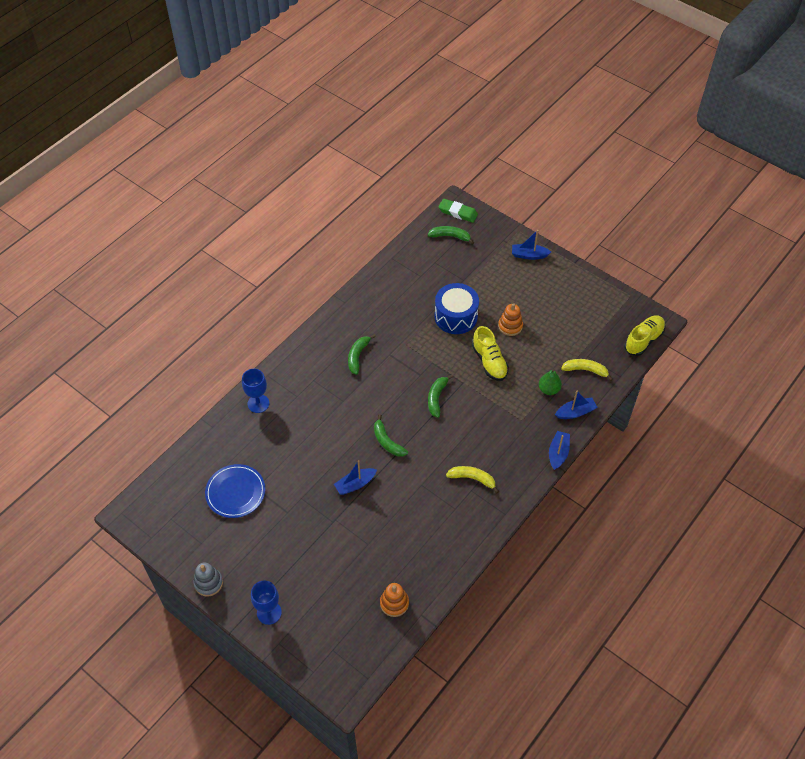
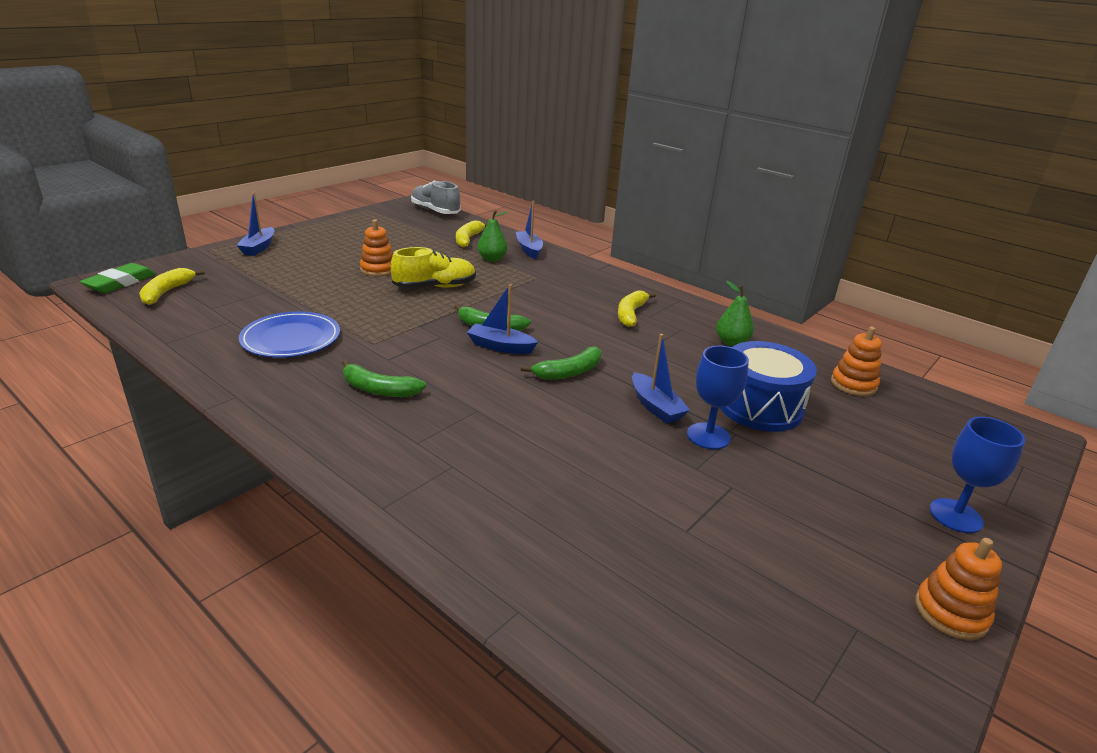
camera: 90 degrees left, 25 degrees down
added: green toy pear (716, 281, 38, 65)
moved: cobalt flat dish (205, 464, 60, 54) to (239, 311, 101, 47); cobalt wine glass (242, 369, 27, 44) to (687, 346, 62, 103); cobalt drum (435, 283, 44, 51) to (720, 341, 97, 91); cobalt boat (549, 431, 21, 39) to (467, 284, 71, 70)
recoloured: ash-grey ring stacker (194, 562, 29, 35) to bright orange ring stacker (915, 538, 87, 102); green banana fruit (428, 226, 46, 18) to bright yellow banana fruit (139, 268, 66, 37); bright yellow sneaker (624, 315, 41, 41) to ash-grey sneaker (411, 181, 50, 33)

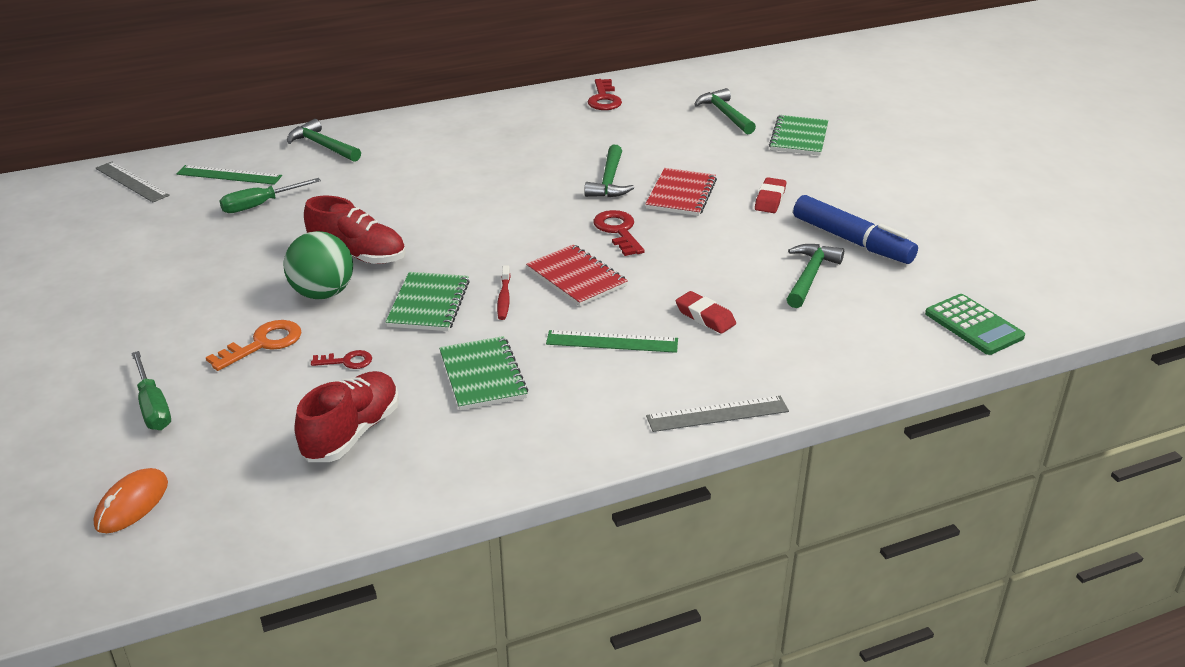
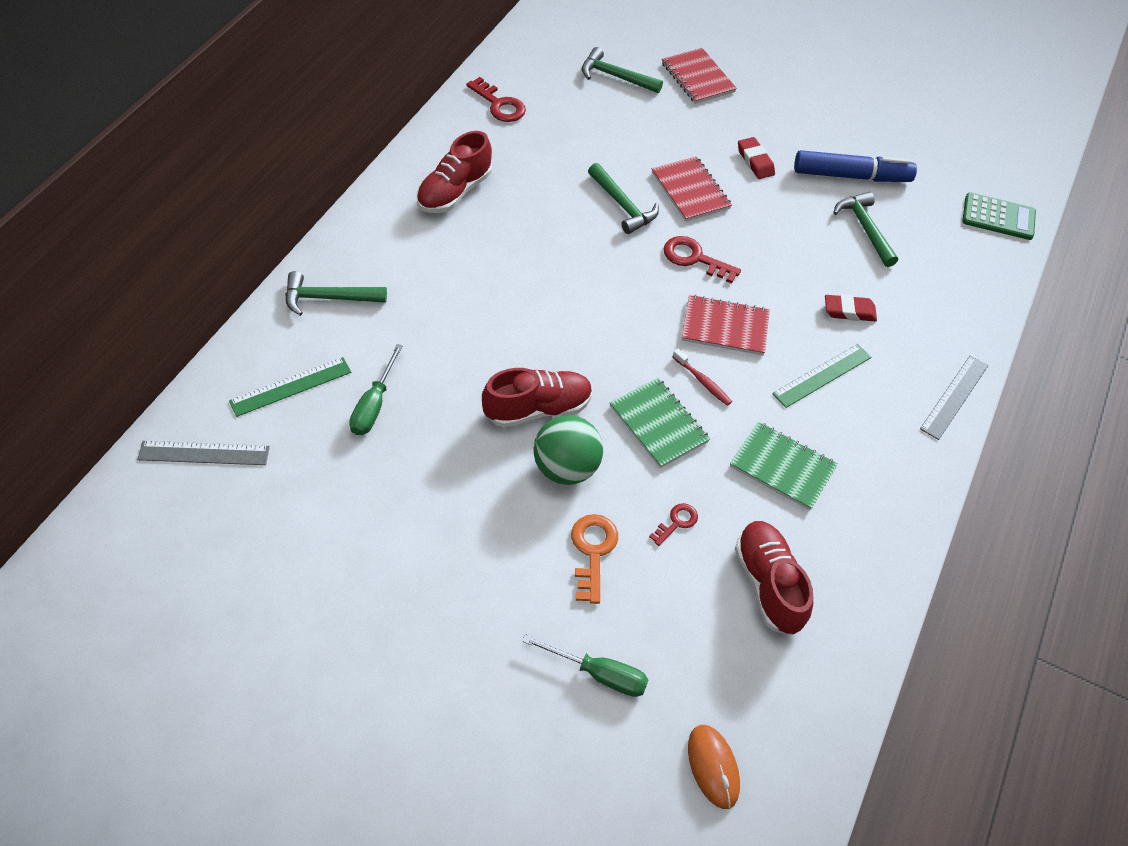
camera: 45 degrees left, 20 degrees up
added: scarlet sneaker (417, 131, 75, 82)
recoloured: green notebook (769, 115, 59, 41) to scarlet notebook (662, 48, 75, 56)

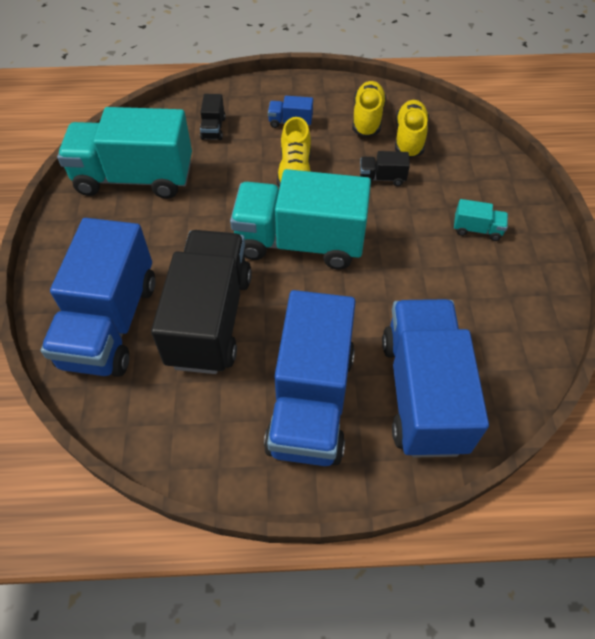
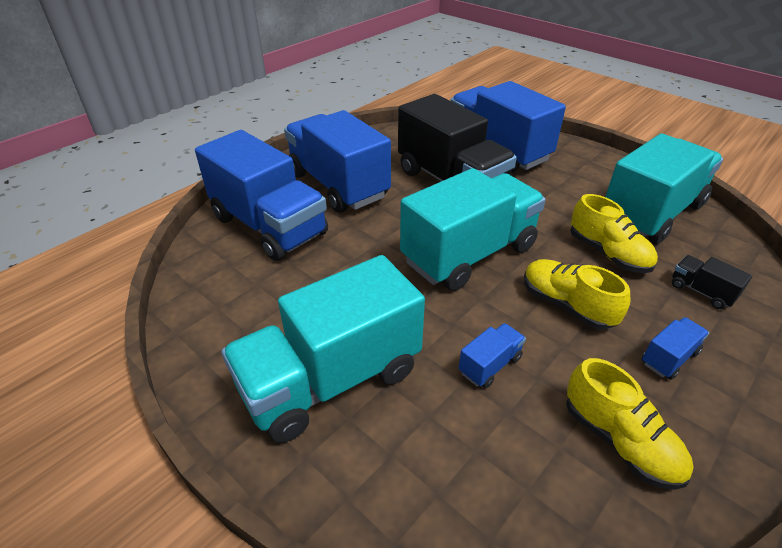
camera: 135 degrees right, 15 degrees down
moved: bright yellow sneaker (395, 100, 34, 58) to (570, 194, 88, 79)
recoloured: ebony toy truck (360, 151, 50, 35) to cobalt toy truck (459, 323, 67, 65)
resized: turquoise toy truck (454, 199, 54, 42) = (221, 255, 204, 188) x2.50

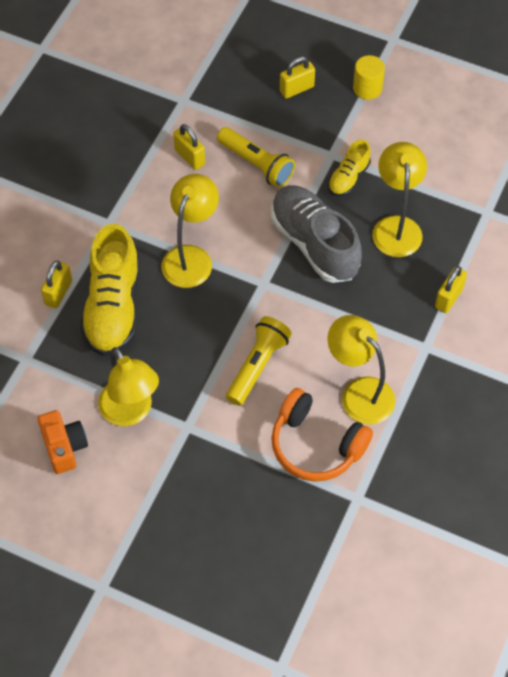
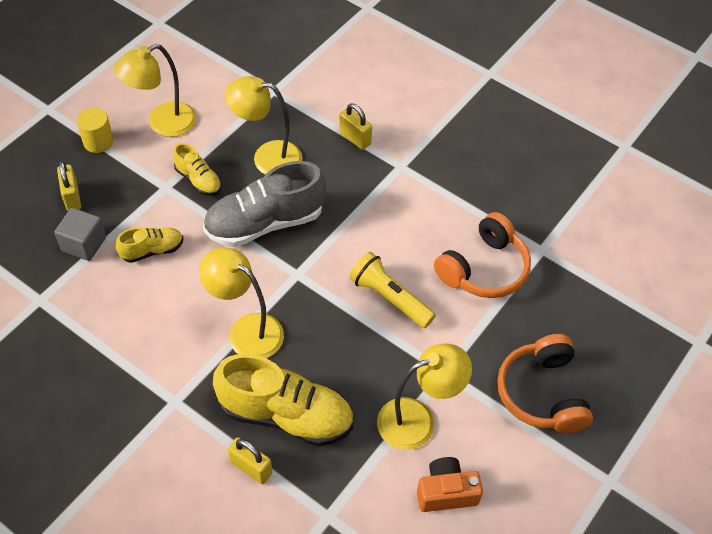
camera: 80 degrees left, 5 degrees down
removed: bright yellow small lock (173, 124, 32, 46)
added: ash-grey solid cube (54, 208, 52, 53); bright orange headphones (497, 334, 96, 99)
moved: bright yellow lamp (327, 315, 68, 110) to (114, 44, 82, 93)
replaced: bright yellow pocket torch (217, 127, 78, 61) to bright yellow sneaker (116, 228, 67, 35)

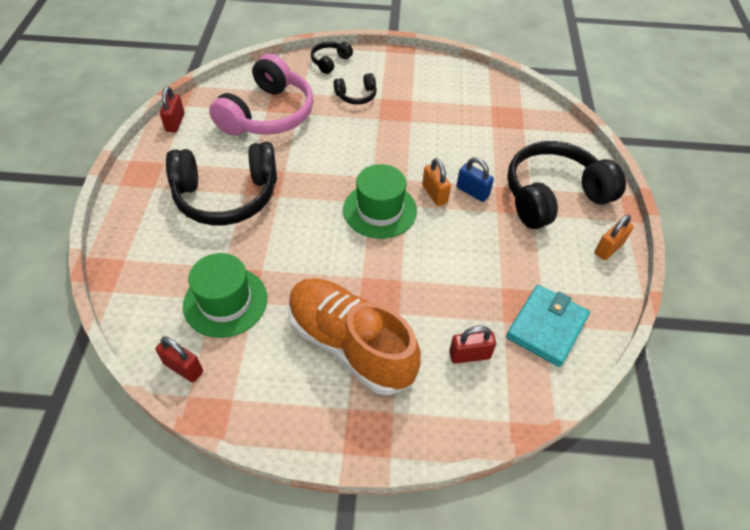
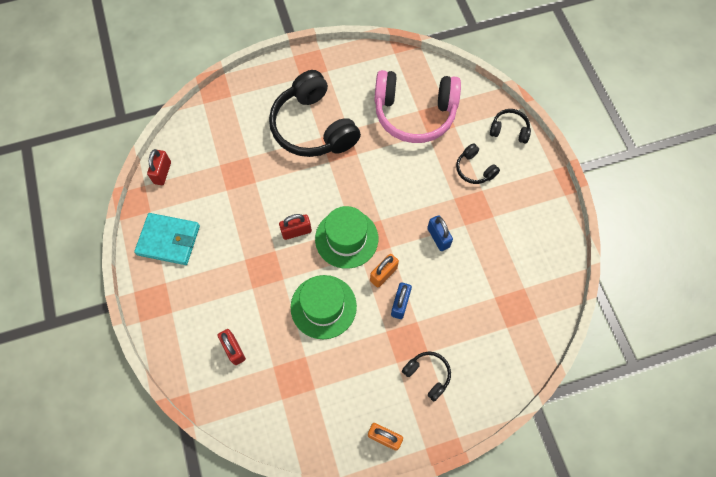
camera: 70 degrees right, 15 degrees up
removed: bright orange sneaker (288, 278, 133, 117)
added: cobalt small lock (427, 215, 26, 36)
moved: scarlet small lock (160, 86, 25, 46) to (279, 214, 33, 26); green hat (183, 253, 84, 85) to (291, 275, 66, 64); turquoise card wallet (506, 285, 84, 82) to (134, 213, 66, 52)
resized: ebony headphones (507, 141, 119, 88) = (402, 351, 49, 50) x0.46

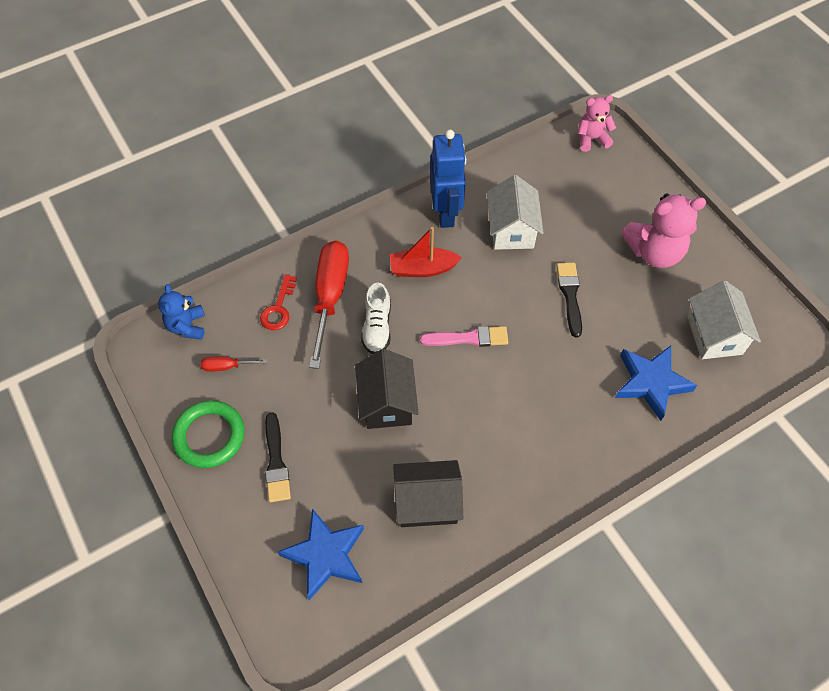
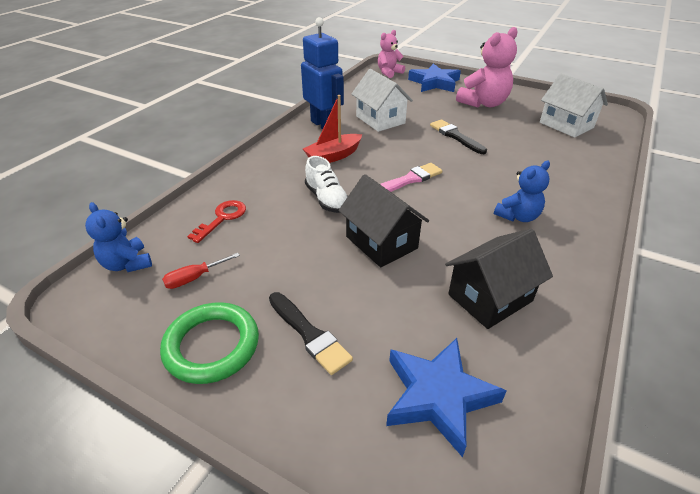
camera: 30 degrees left, 20 degrees down
removed: scarlet flat screwdriver (309, 241, 40, 128)
added: cobalt teddy bear (494, 161, 56, 61)
moved: cobalt star (615, 346, 82, 75) to (408, 64, 53, 28)
turned: scarlet door key (260, 274, 37, 56) = (187, 200, 59, 43) 135 degrees counterclockwise

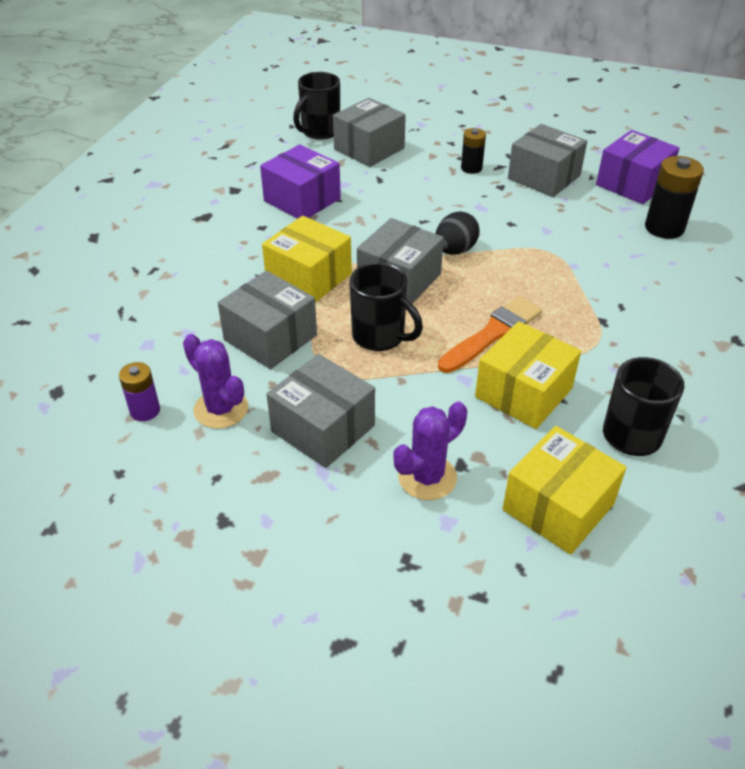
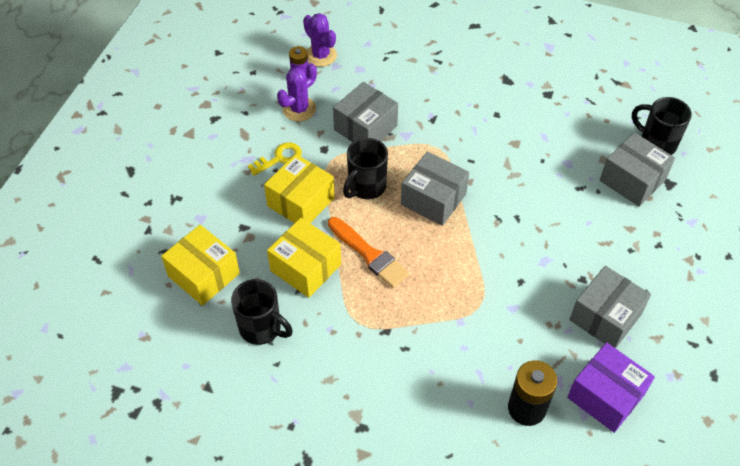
camera: 90 degrees right, 10 degrees up
removed: purple parcel (260, 144, 81, 75); ebony egg (435, 211, 44, 44); ebony AA battery (461, 128, 25, 46)
moved: bright yellow parcel (262, 216, 90, 87) to (264, 154, 71, 69); purple cactus (393, 401, 74, 99) to (303, 13, 34, 54)
replaced: ash-grey parcel (267, 354, 108, 114) to bright yellow door key (248, 142, 54, 34)

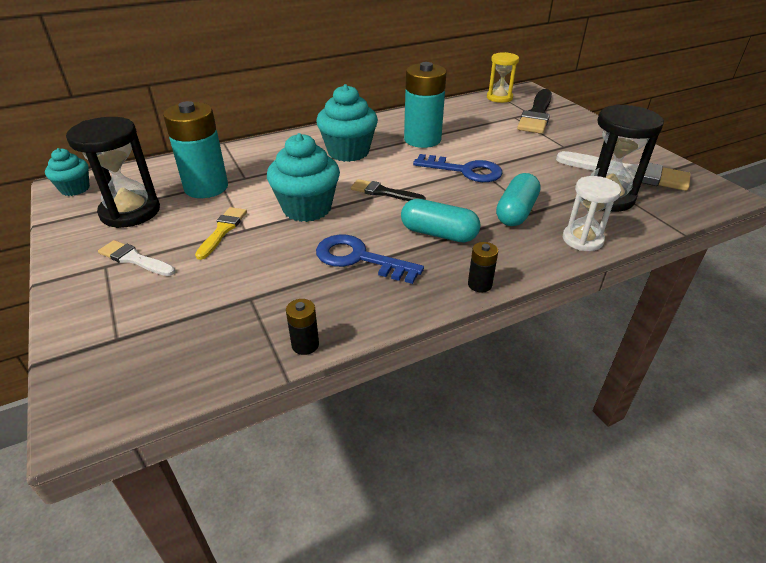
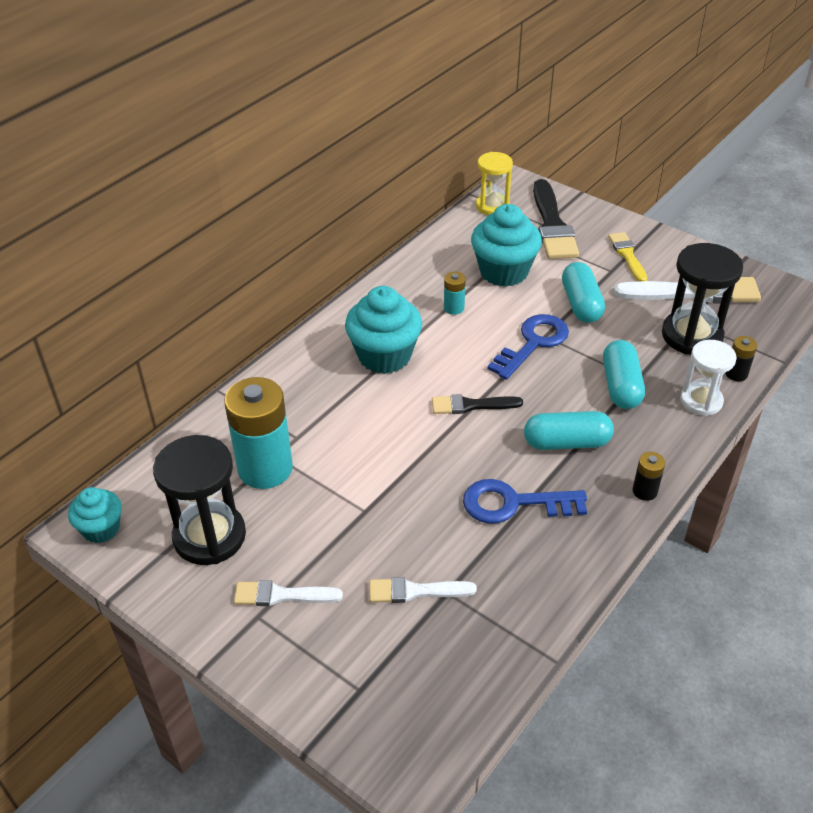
camera: 25 degrees left, 5 degrees up
added: white paintbrush (369, 577, 108, 26); turquoise capsule (562, 262, 43, 61)
moved: bright yellow paintbrush (195, 207, 52, 53) to (608, 232, 39, 49); turquoise muffin (267, 133, 73, 89) to (471, 204, 71, 83); ebony AA battery (286, 299, 33, 56) to (725, 336, 32, 45)
turned: cobalt door key (413, 154, 90, 28) = (487, 314, 82, 66) 45 degrees counterclockwise
resized: turquoise AA battery (404, 62, 43, 86) = (444, 272, 22, 43) x0.44

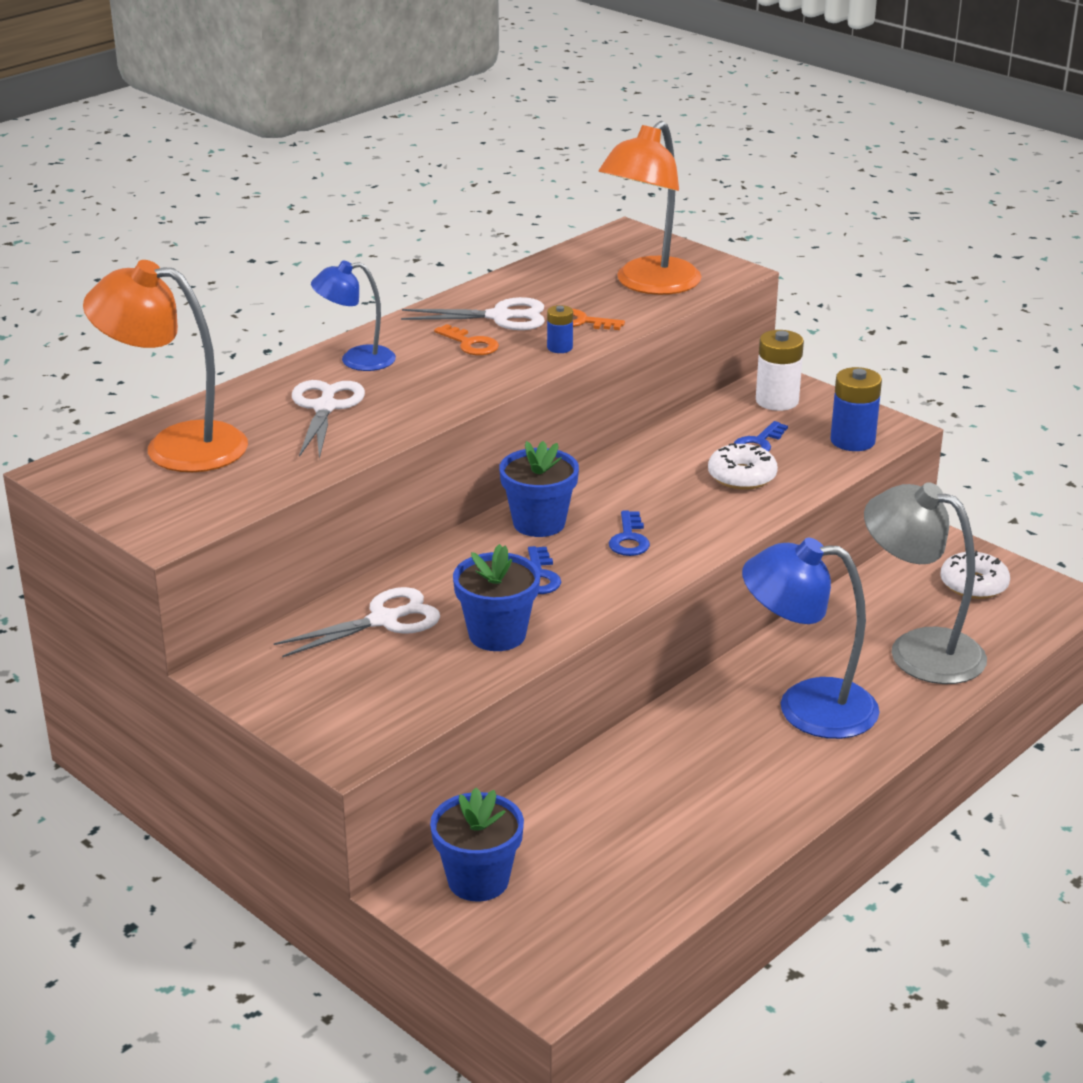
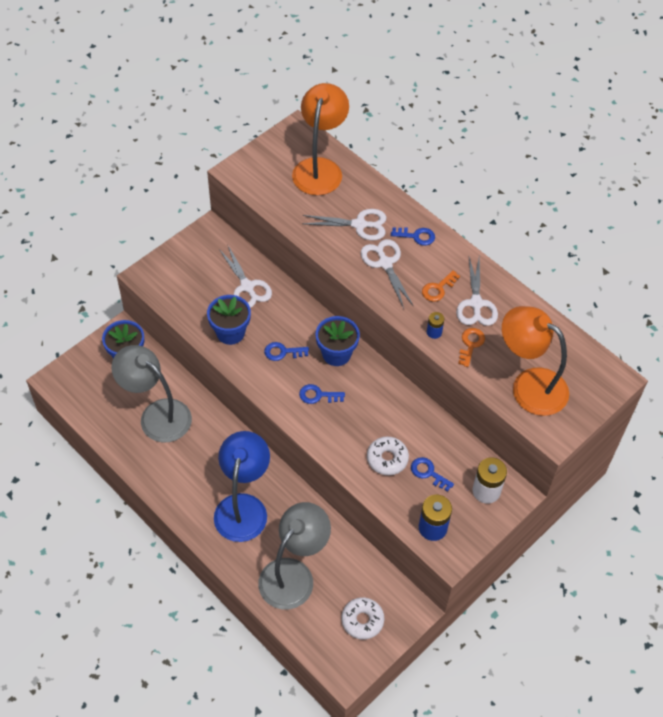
camera: 90 degrees right, 25 degrees up
added: ash-grey lamp (111, 345, 81, 98); white pair of scissors (361, 239, 53, 69)
replaced: cobalt lamp (311, 260, 85, 111) to cobalt door key (391, 227, 44, 19)

